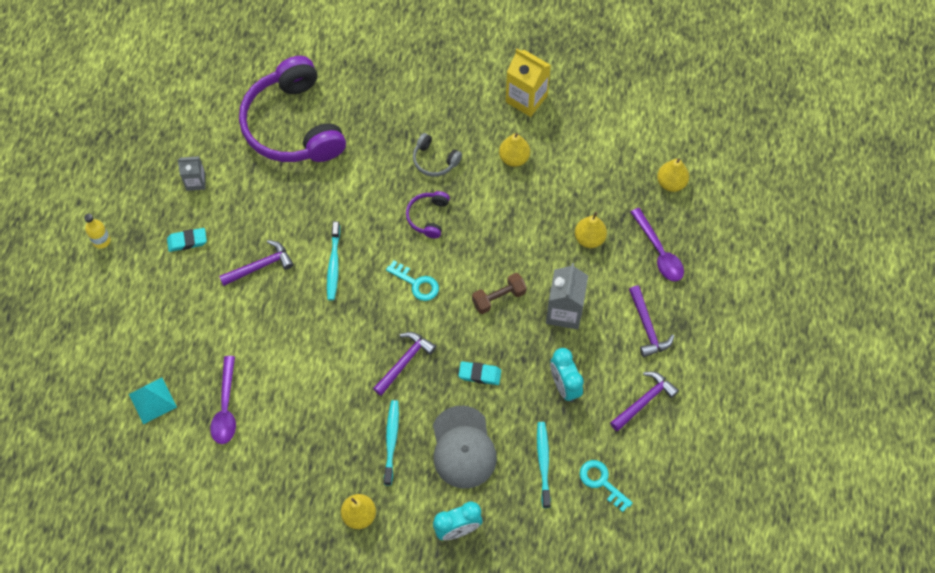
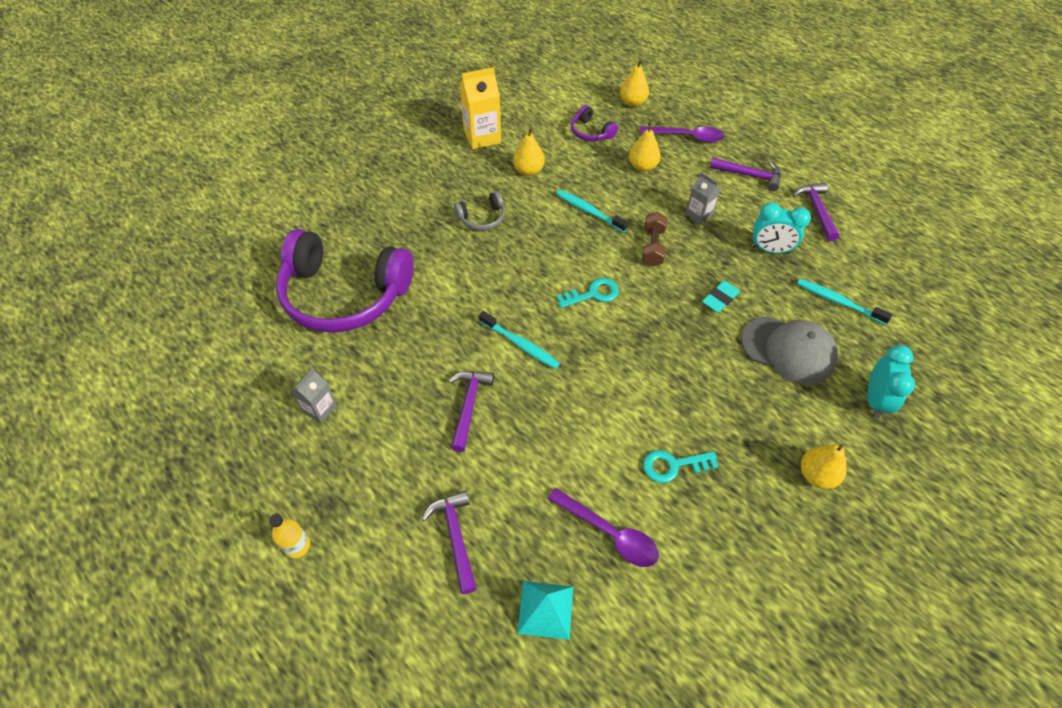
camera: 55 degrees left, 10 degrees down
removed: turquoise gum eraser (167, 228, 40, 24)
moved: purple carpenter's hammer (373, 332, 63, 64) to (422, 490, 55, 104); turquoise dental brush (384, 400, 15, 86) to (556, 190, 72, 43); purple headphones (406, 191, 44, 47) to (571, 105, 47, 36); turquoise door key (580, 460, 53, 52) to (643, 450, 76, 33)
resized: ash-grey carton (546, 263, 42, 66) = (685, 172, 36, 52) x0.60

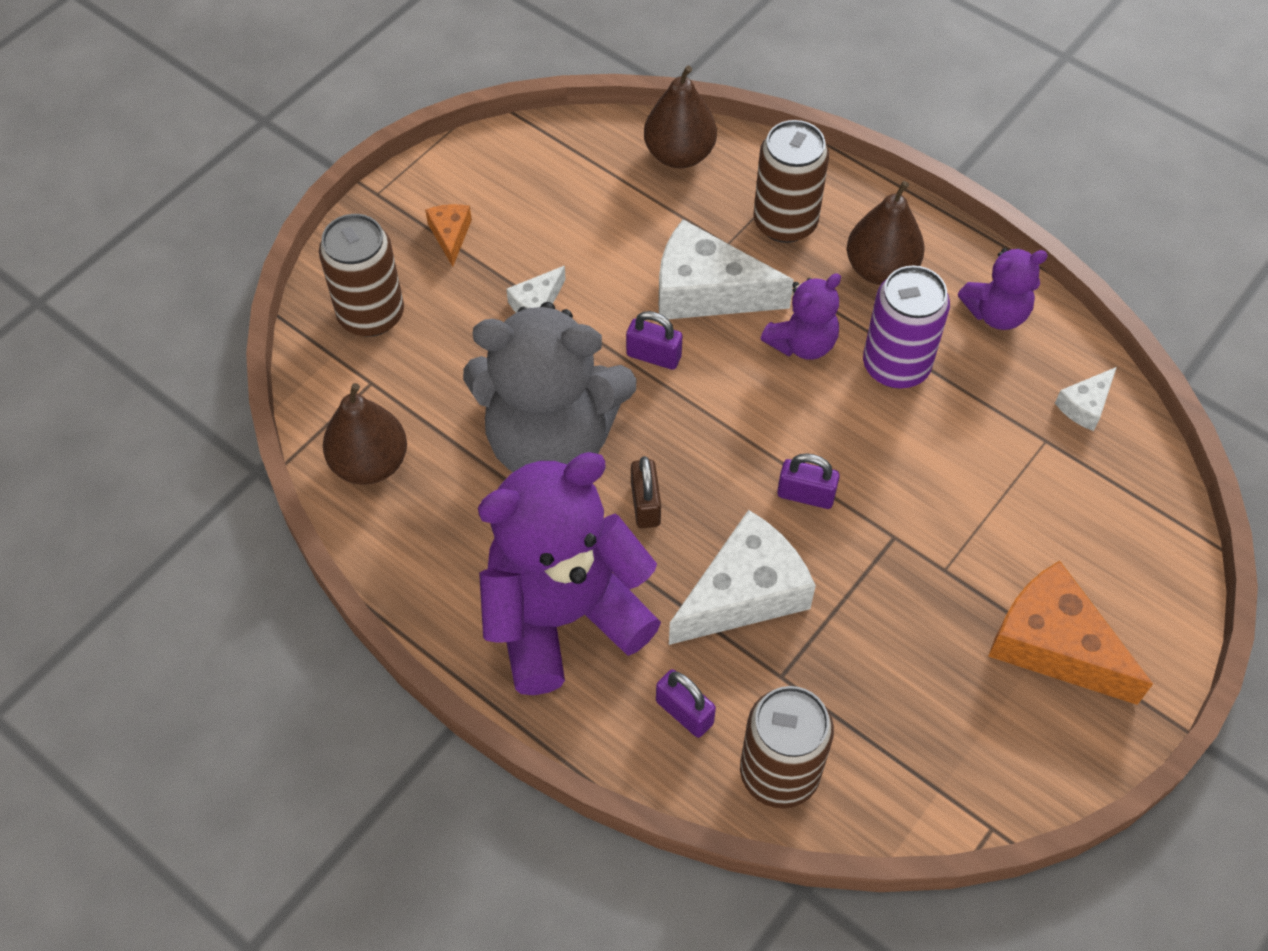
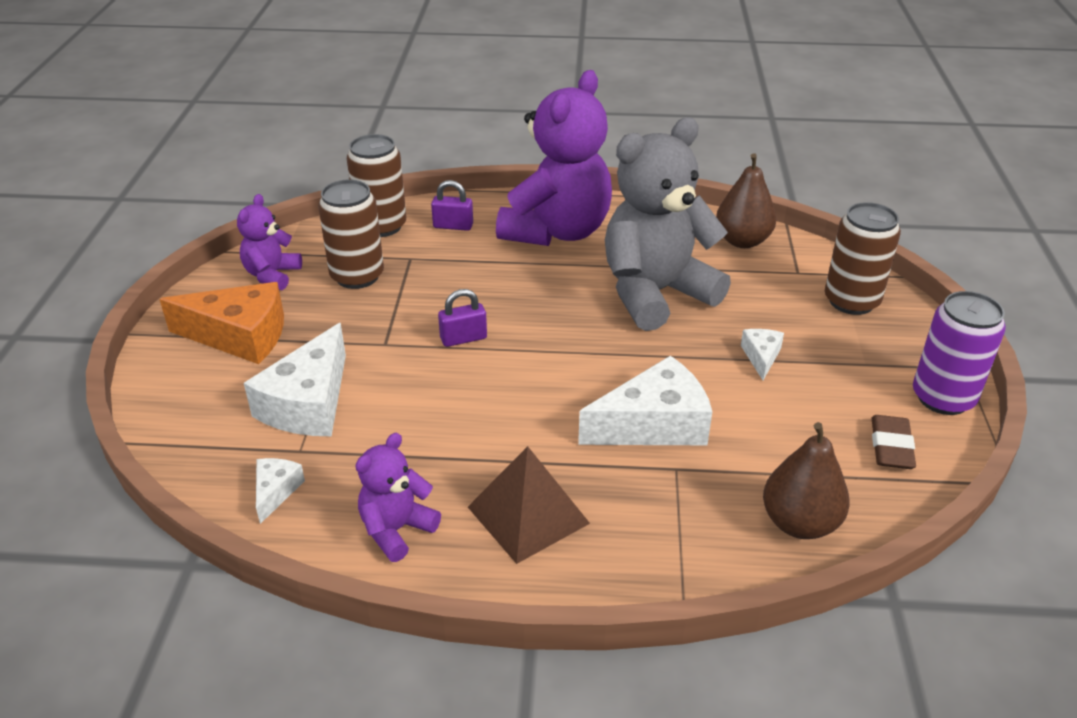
camera: 145 degrees right, 20 degrees down
removed: bright orange piece of cheese (425, 204, 47, 63); purple small lock (626, 311, 57, 59); dark brown small lock (631, 456, 30, 72)
added: dark brown gum eraser (871, 415, 45, 54)
moved: white piece of cheese (669, 510, 147, 135) to (244, 323, 102, 113); dark brown soda can (753, 120, 76, 123) to (318, 180, 66, 109); purple teddy bear (761, 273, 80, 87) to (237, 194, 65, 96); purple soda can (863, 266, 87, 122) to (913, 291, 93, 124)
replaced: dark brown toy pear (847, 181, 78, 104) to dark brown solid pyramid (468, 446, 122, 118)

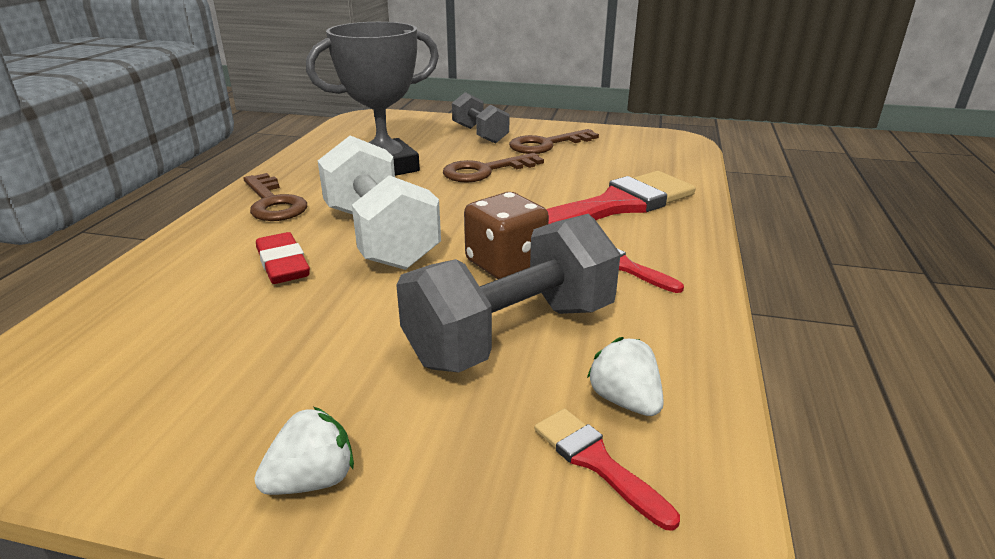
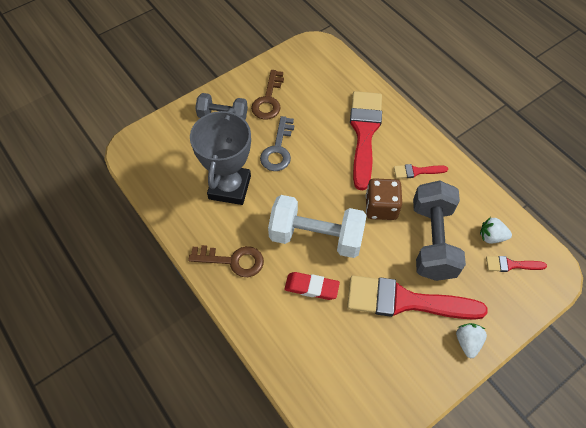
camera: 50 degrees left, 30 degrees up
added: scarlet paintbrush (347, 275, 141, 45)
recoloured: dark brown door key (443, 153, 101, 30) to ash-grey door key (260, 116, 34, 55)

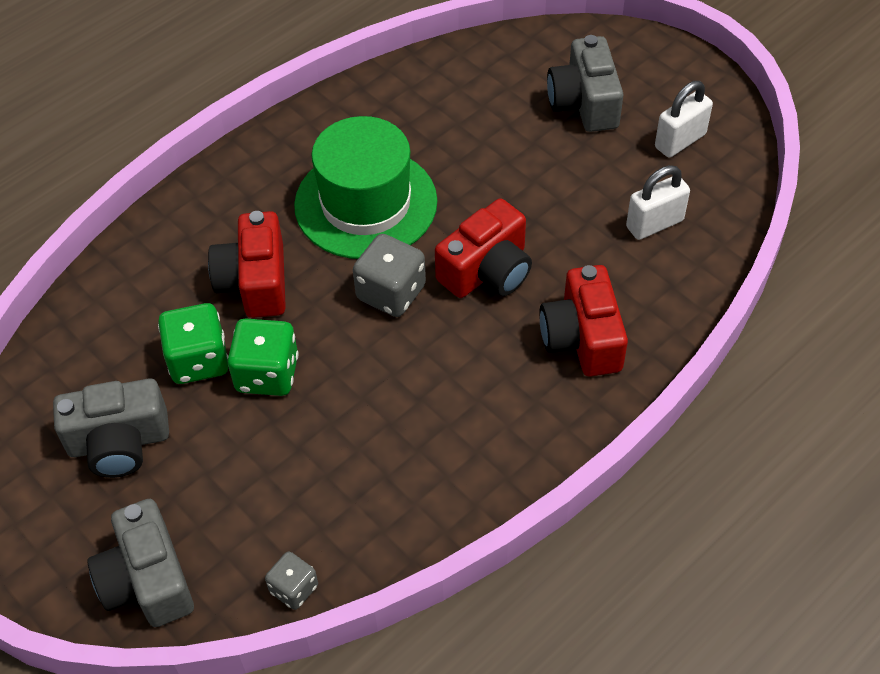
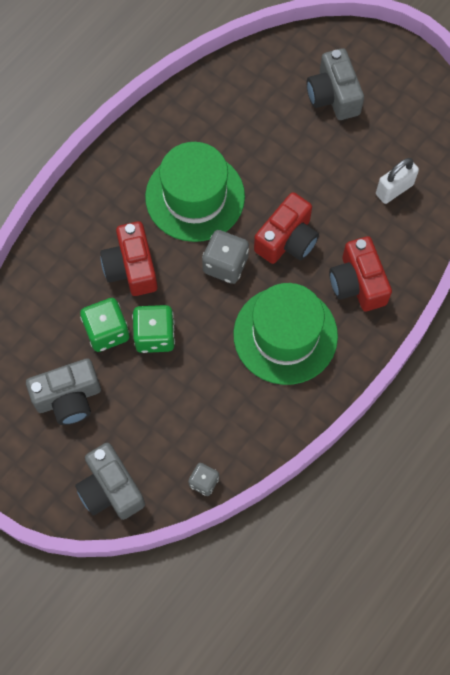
camera: 10 degrees left, 15 degrees up
removed: white small lock (655, 81, 58, 77)
added: green hat (233, 283, 105, 102)

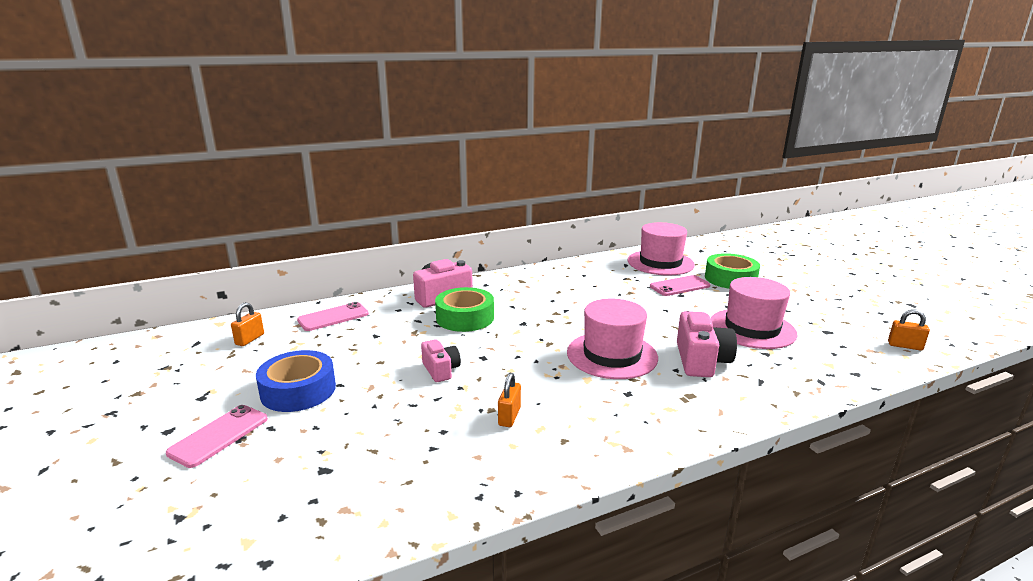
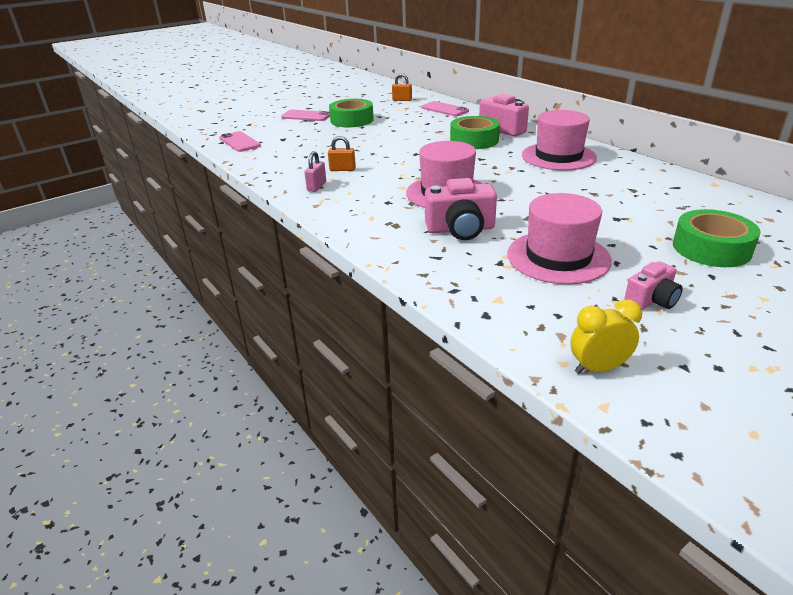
camera: 80 degrees right, 10 degrees up
added: pink small lock (304, 151, 22, 41)
moved: pink compact camera (421, 340, 40, 42) to (624, 261, 59, 49); pink hat (628, 222, 67, 53) to (522, 110, 75, 60); pink smartphone (650, 275, 60, 21) to (220, 131, 41, 21)
replaced: bright orange small lock (888, 309, 42, 42) to bright yellow alarm clock (570, 299, 72, 75)
recoloured: cobalt sticky tape (256, 350, 80, 62) to green sticky tape (329, 99, 45, 28)

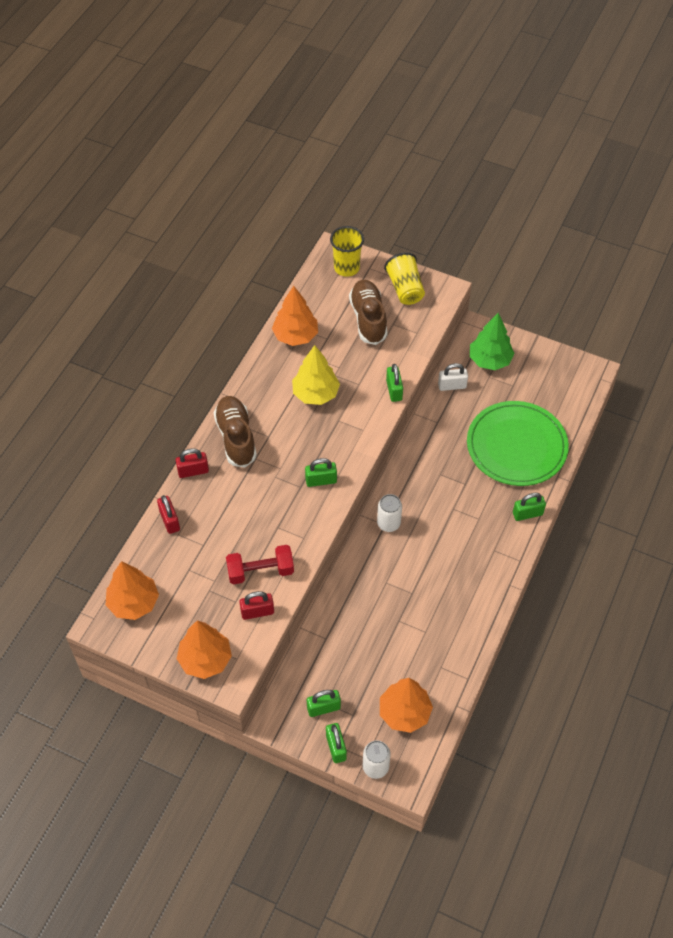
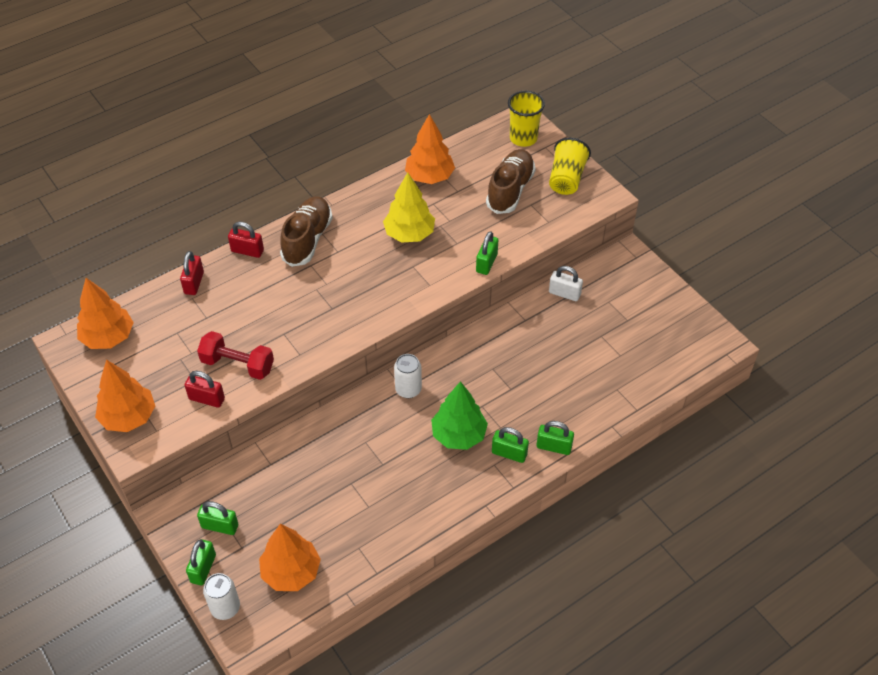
camera: 30 degrees right, 5 degrees down
removed: green flat dish (467, 401, 102, 85)
moved: green small lock (305, 458, 32, 29) to (492, 427, 37, 36); green fir tree (470, 313, 45, 57) to (431, 381, 57, 69)

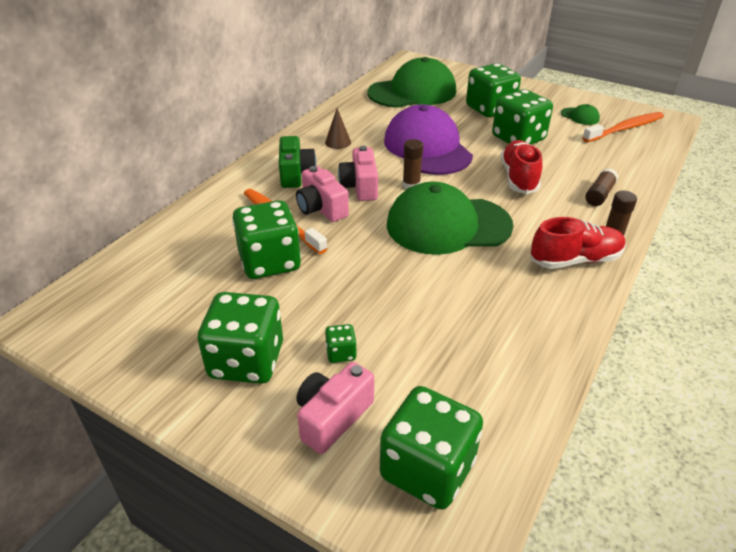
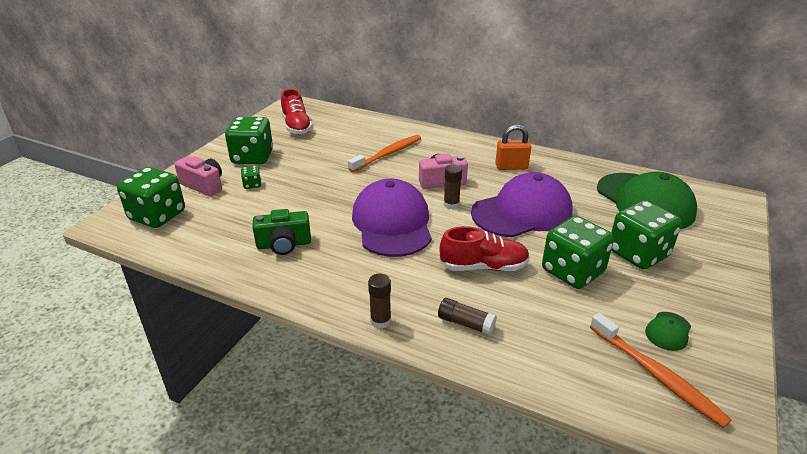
camera: 85 degrees right, 5 degrees down
removed: green game die (232, 200, 69, 79); pink compact camera (296, 166, 53, 56)
moved: green compact camera (279, 136, 38, 52) to (253, 209, 58, 46); scarlet sneaker (531, 217, 95, 52) to (281, 89, 31, 45)
replaced: dark brown solid cone (325, 108, 26, 41) to bright orange small lock (495, 124, 36, 46)
recoloured: green peaked cap (387, 182, 126, 73) to purple peaked cap (352, 179, 80, 78)

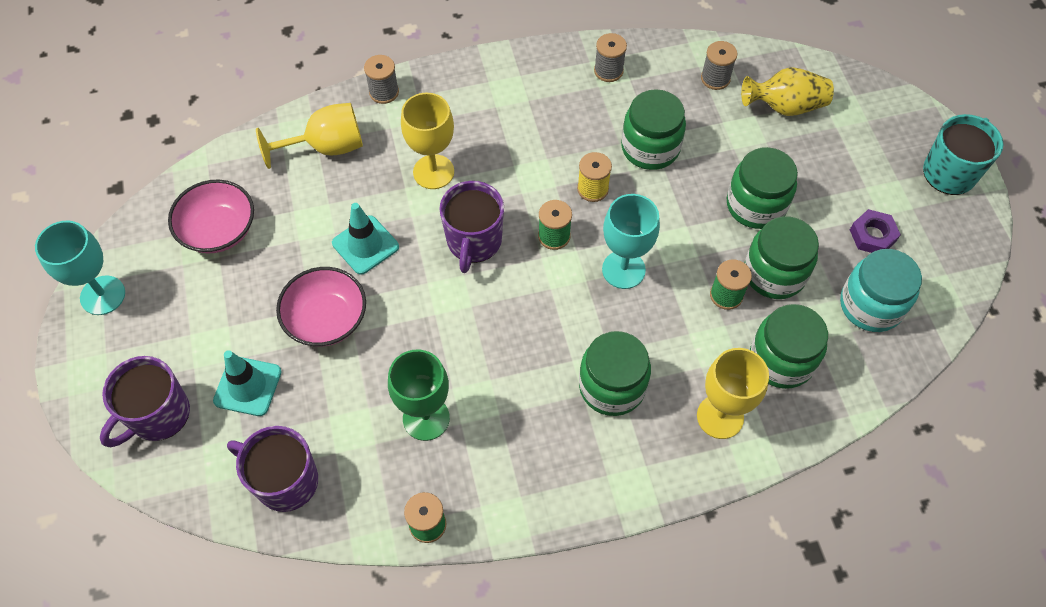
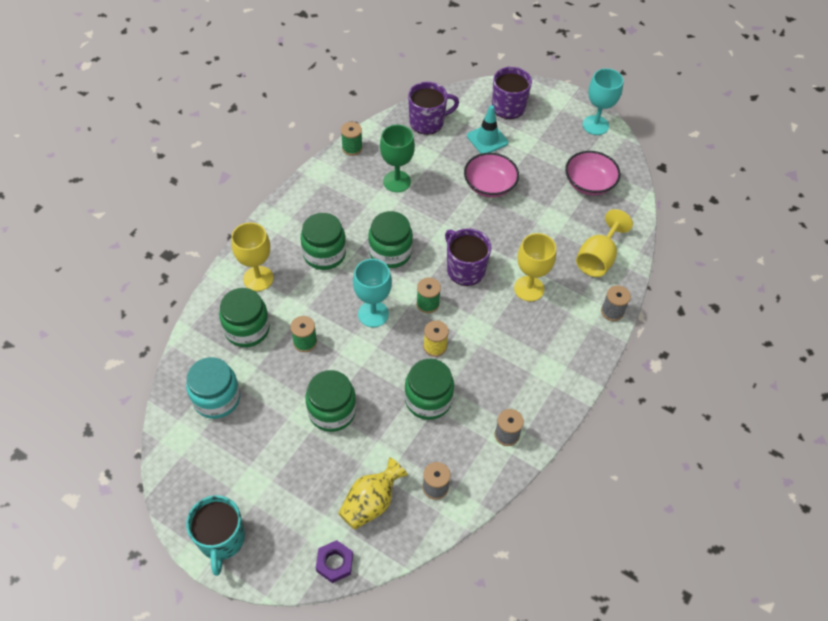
camera: 135 degrees right, 5 degrees down
removed: turquoise safety cone (332, 203, 67, 72)
moved: green jam jar (744, 217, 75, 82) to (368, 211, 45, 57); purple hex nut (850, 209, 51, 44) to (316, 540, 37, 43)

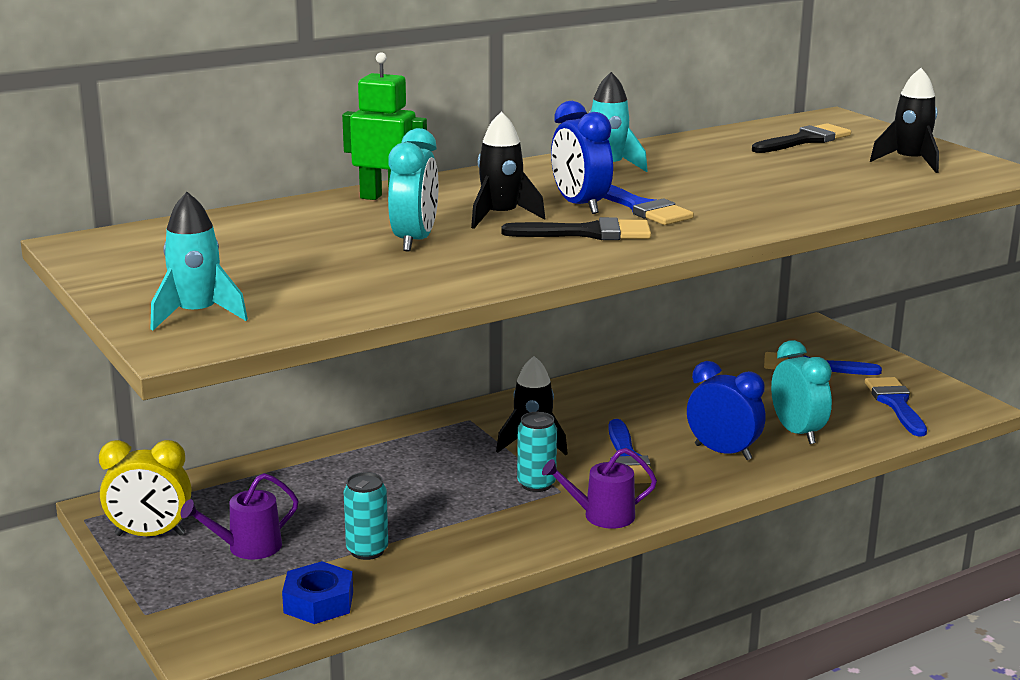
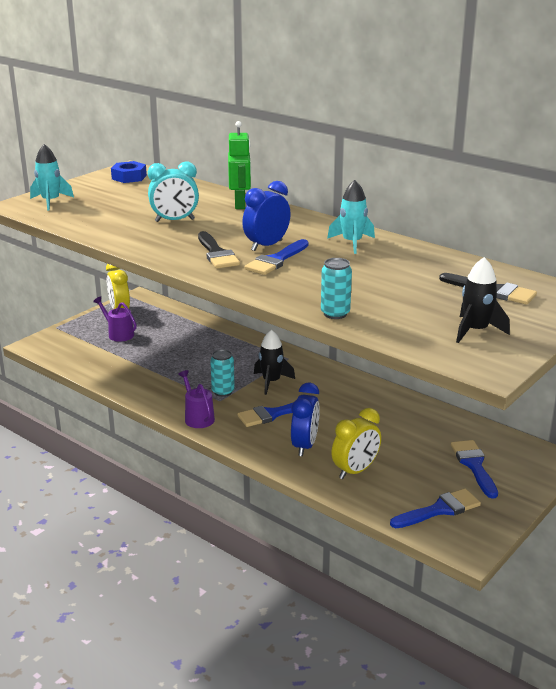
camera: 70 degrees right, 5 degrees up
removed: ebony rocket (471, 111, 74, 118)
moved: cobalt hex nut (282, 561, 71, 63) to (111, 161, 36, 22); turquoise soda can (344, 472, 44, 88) to (321, 258, 31, 61)
recoloured: turquoise alarm clock (771, 340, 61, 104) to bright yellow alarm clock (331, 408, 50, 71)

